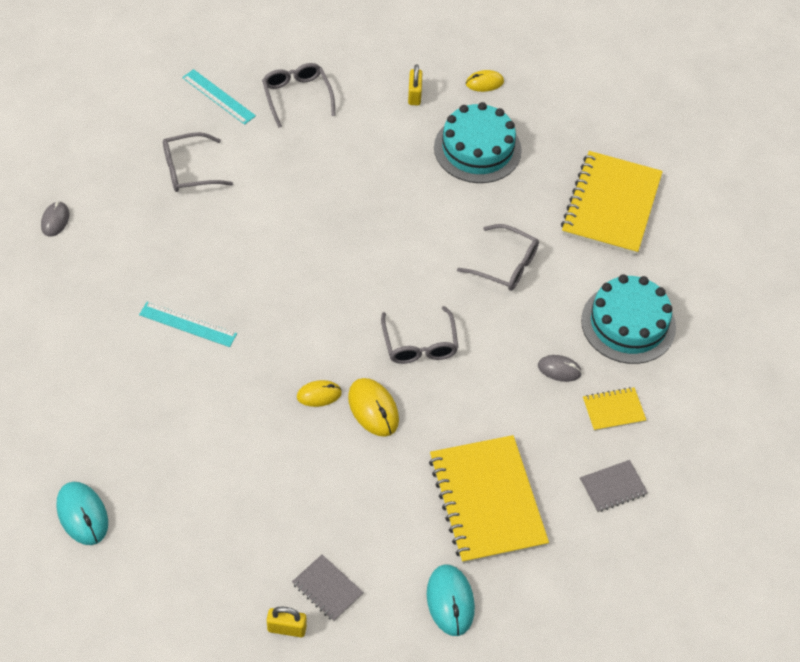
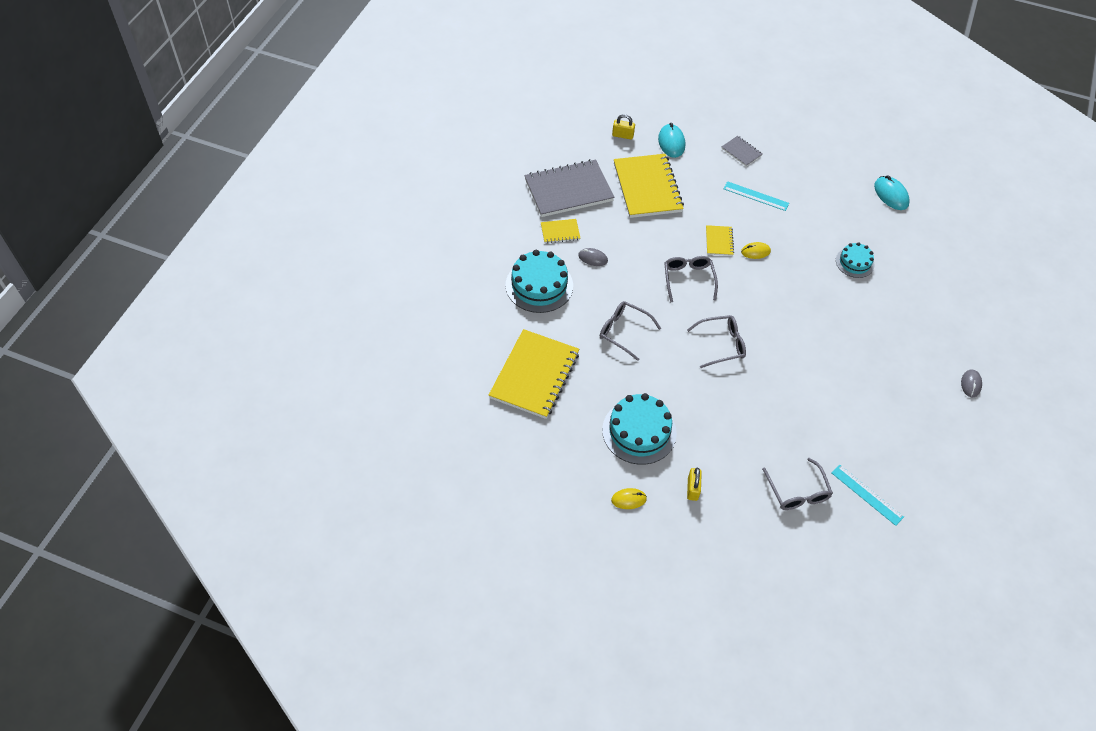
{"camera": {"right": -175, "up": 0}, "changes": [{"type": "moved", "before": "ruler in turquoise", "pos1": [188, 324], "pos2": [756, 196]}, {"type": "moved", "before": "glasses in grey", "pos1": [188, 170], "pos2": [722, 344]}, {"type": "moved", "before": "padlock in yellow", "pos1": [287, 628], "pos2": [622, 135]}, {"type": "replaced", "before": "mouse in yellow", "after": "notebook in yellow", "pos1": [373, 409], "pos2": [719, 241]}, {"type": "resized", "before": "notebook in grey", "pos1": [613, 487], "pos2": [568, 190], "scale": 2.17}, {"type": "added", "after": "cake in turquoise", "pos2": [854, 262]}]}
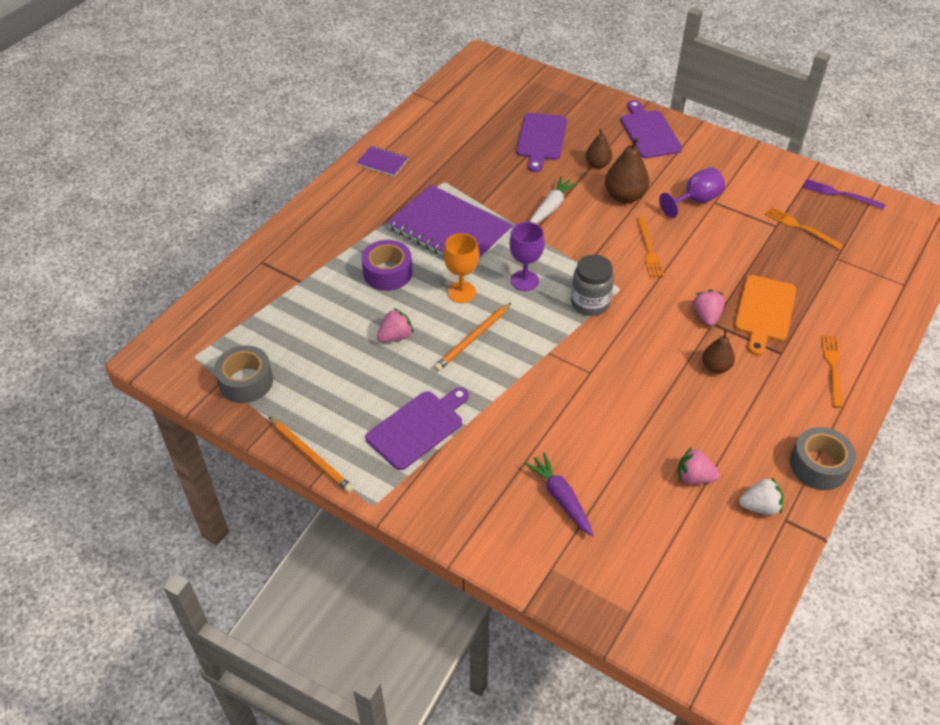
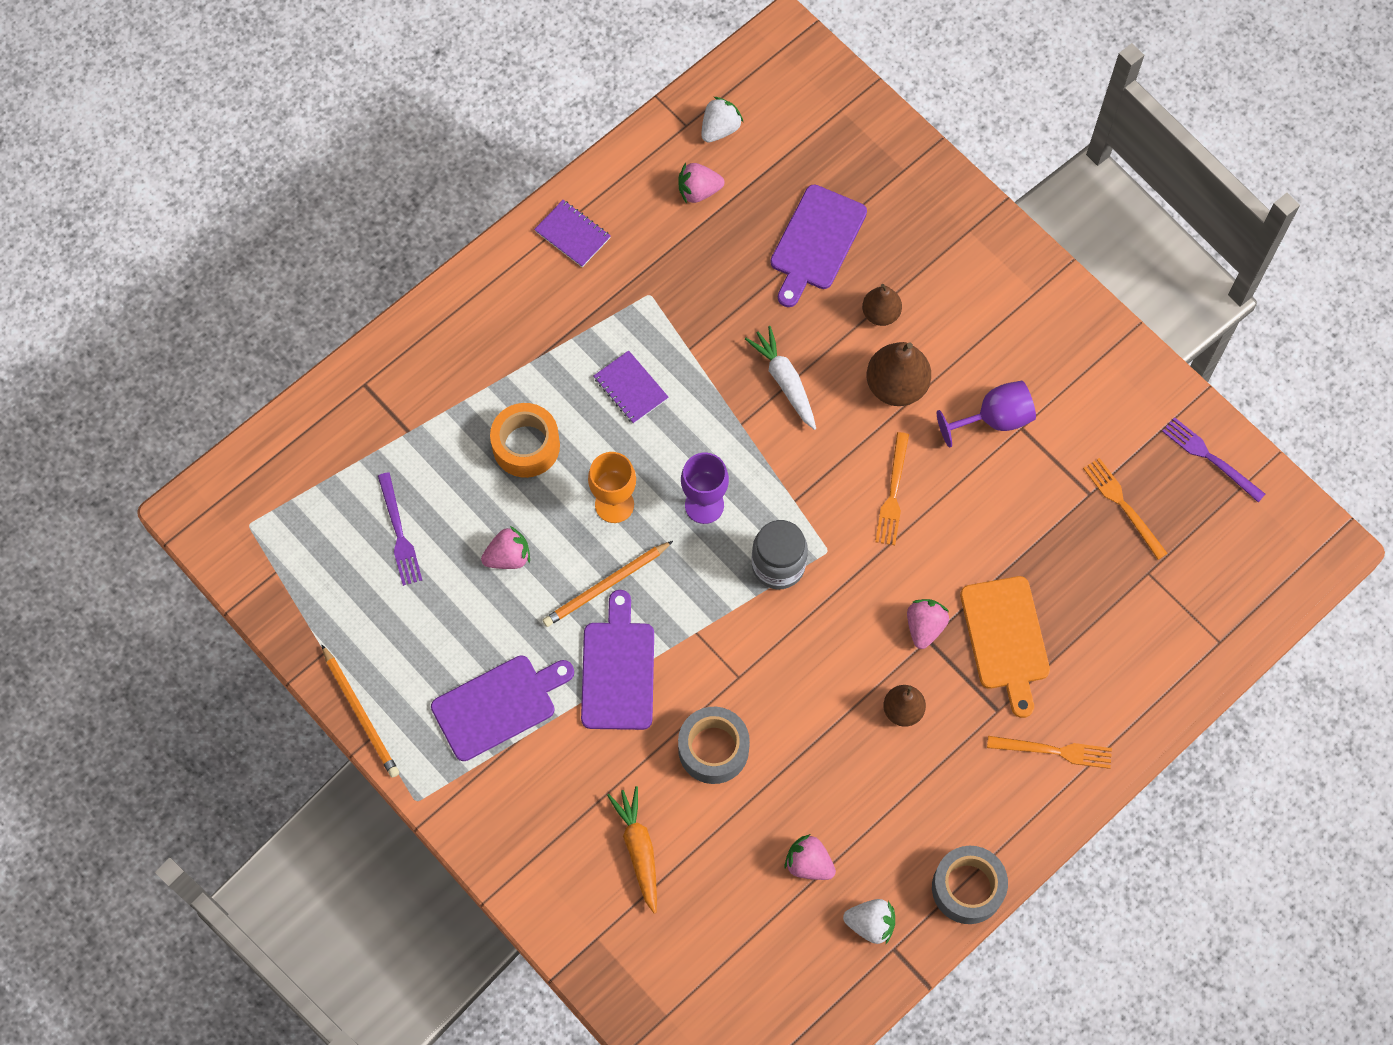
{"camera": {"right": 15, "up": 20}, "changes": [{"type": "moved", "before": "tape in grey", "pos1": [246, 381], "pos2": [713, 749]}, {"type": "recoloured", "before": "tape in purple", "after": "tape in orange", "pos1": [387, 273], "pos2": [526, 446]}, {"type": "resized", "before": "notebook in purple", "pos1": [449, 230], "pos2": [630, 388], "scale": 0.44}, {"type": "recoloured", "before": "carrot in purple", "after": "carrot in orange", "pos1": [560, 498], "pos2": [638, 849]}, {"type": "turned", "before": "carrot in white", "pos1": [551, 207], "pos2": [784, 381], "turn": -75}, {"type": "moved", "before": "cutting board in purple", "pos1": [649, 132], "pos2": [617, 670]}, {"type": "turned", "before": "cutting board in orange", "pos1": [764, 311], "pos2": [1006, 638], "turn": -45}, {"type": "turned", "before": "fork in orange", "pos1": [833, 368], "pos2": [1054, 751], "turn": 75}, {"type": "added", "after": "fork in purple", "pos2": [399, 533]}, {"type": "added", "after": "strawberry in pink", "pos2": [698, 191]}, {"type": "added", "after": "strawberry in white", "pos2": [720, 129]}]}
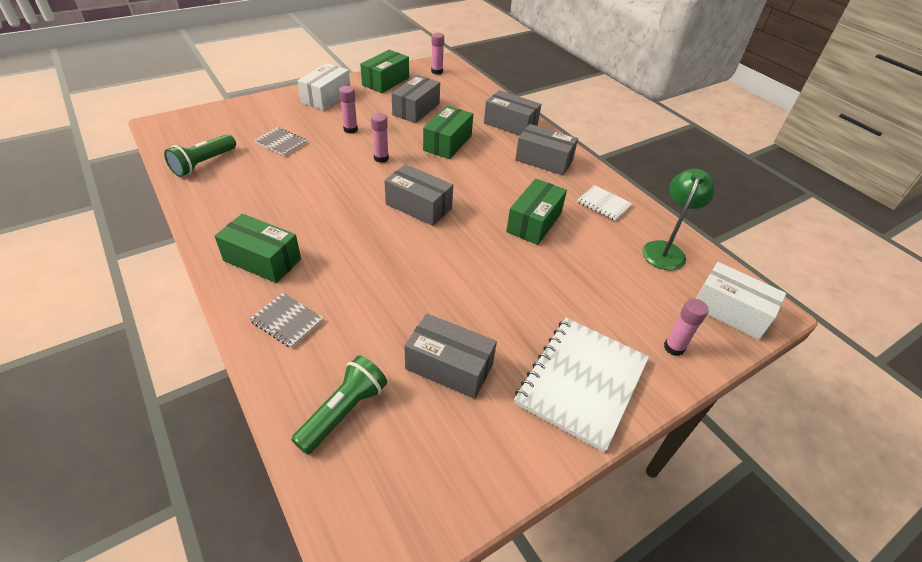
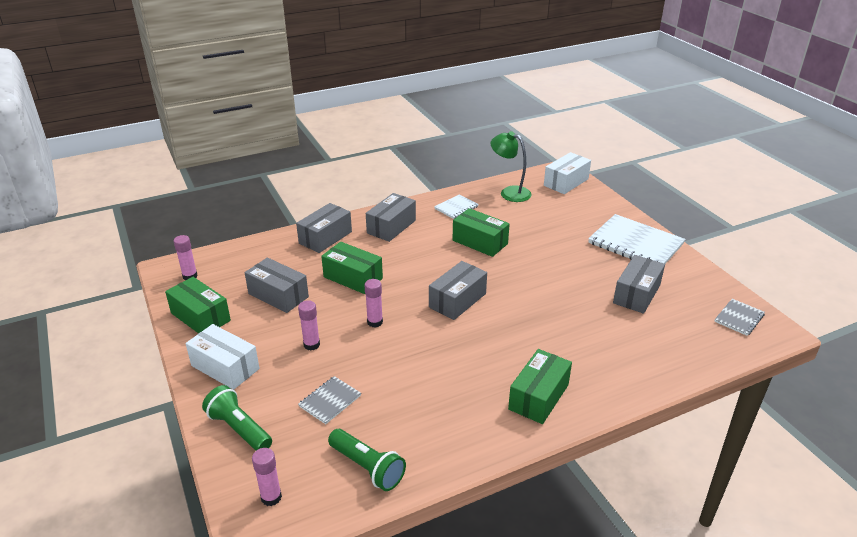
{"camera": {"right": -80, "up": -10}, "changes": [{"type": "moved", "before": "notebook in grey", "pos1": [287, 321], "pos2": [739, 318]}, {"type": "moved", "before": "flashlight in green", "pos1": [344, 412], "pos2": [239, 429]}, {"type": "moved", "before": "glue stick in pink", "pos1": [674, 347], "pos2": [271, 497]}]}
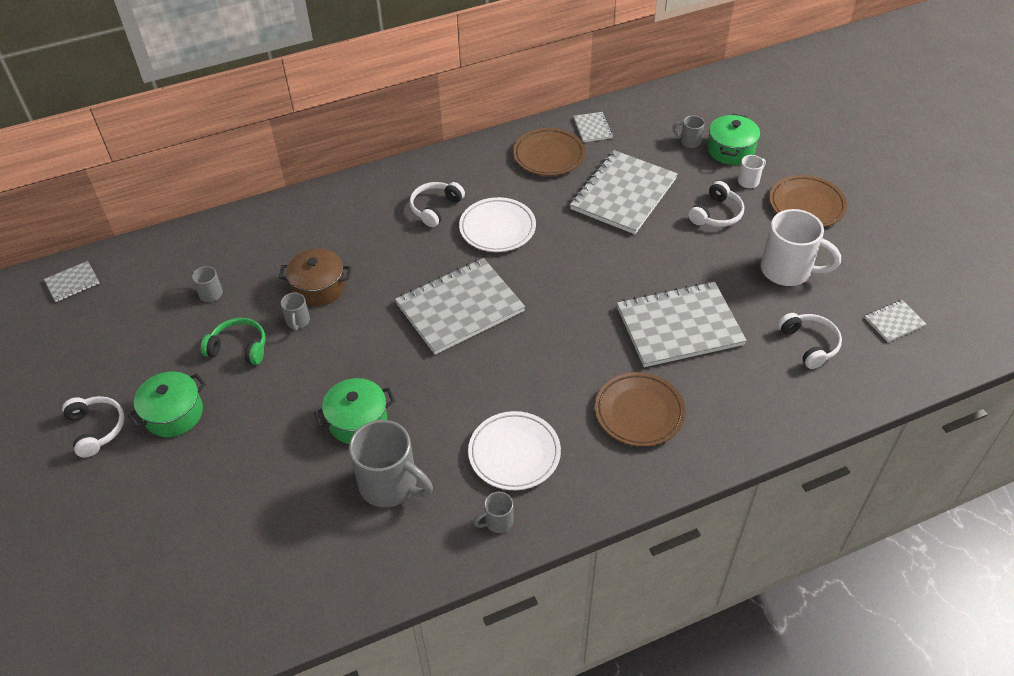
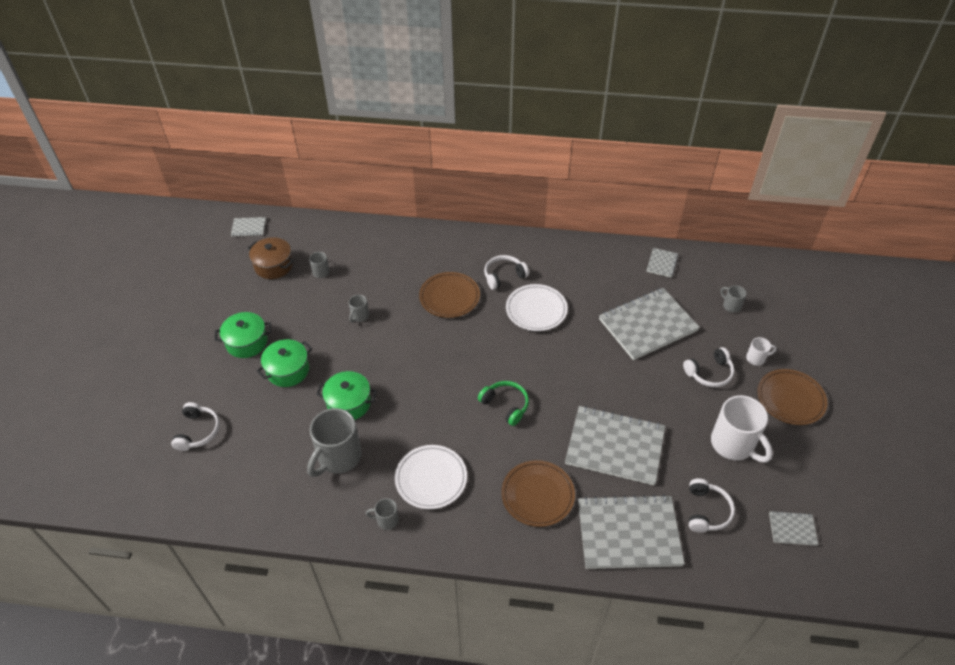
{"camera": {"right": 30, "up": 0}, "changes": [{"type": "moved", "before": "headphones in white", "pos1": [96, 429], "pos2": [198, 431]}, {"type": "moved", "before": "headphones in green", "pos1": [239, 348], "pos2": [505, 405]}, {"type": "moved", "before": "pot in brown", "pos1": [318, 287], "pos2": [273, 266]}, {"type": "turned", "before": "mug in grey", "pos1": [390, 485], "pos2": [338, 457], "turn": 60}, {"type": "moved", "before": "notebook in grey", "pos1": [460, 307], "pos2": [628, 533]}, {"type": "moved", "before": "plate in brown", "pos1": [549, 156], "pos2": [449, 297]}, {"type": "moved", "before": "pot in green", "pos1": [730, 150], "pos2": [288, 370]}]}
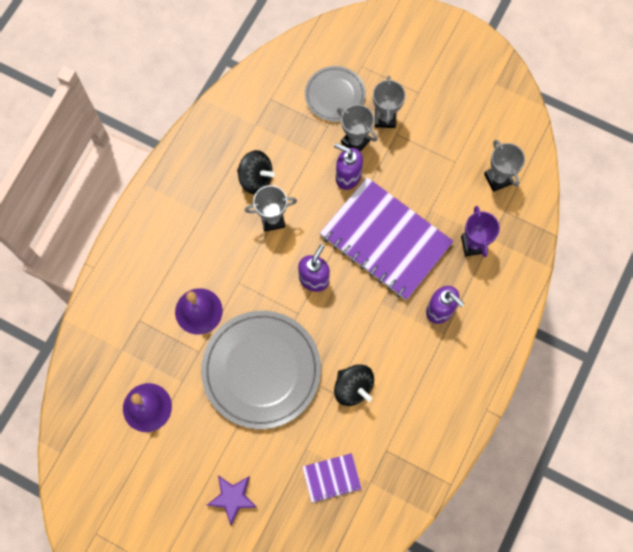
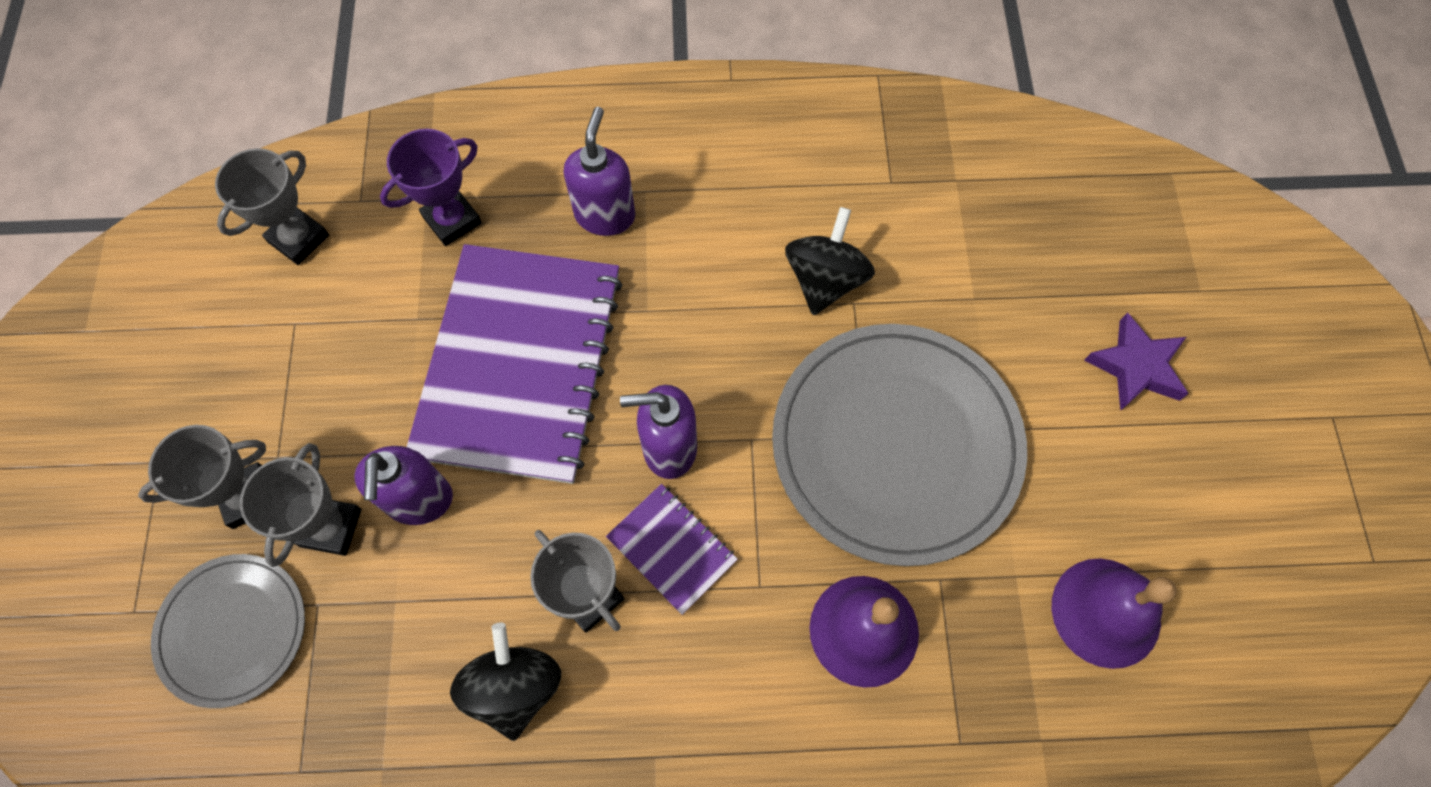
{"camera": {"right": -120, "up": -5}, "changes": [{"type": "moved", "before": "notebook in purple", "pos1": [331, 478], "pos2": [671, 549]}]}
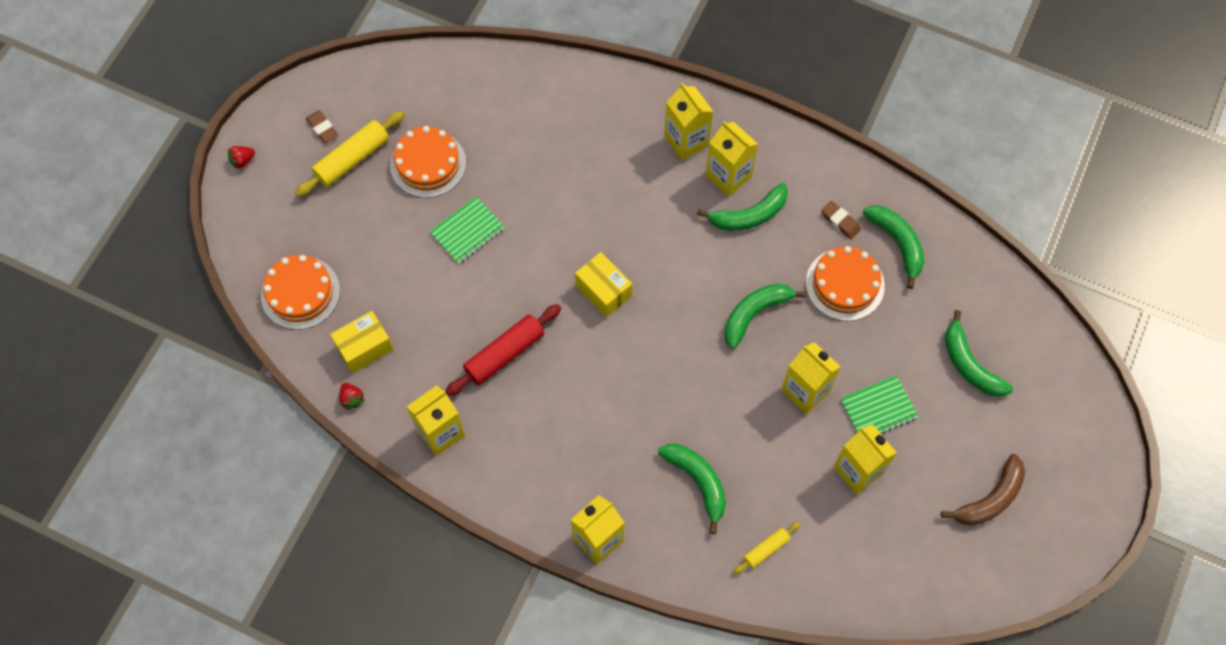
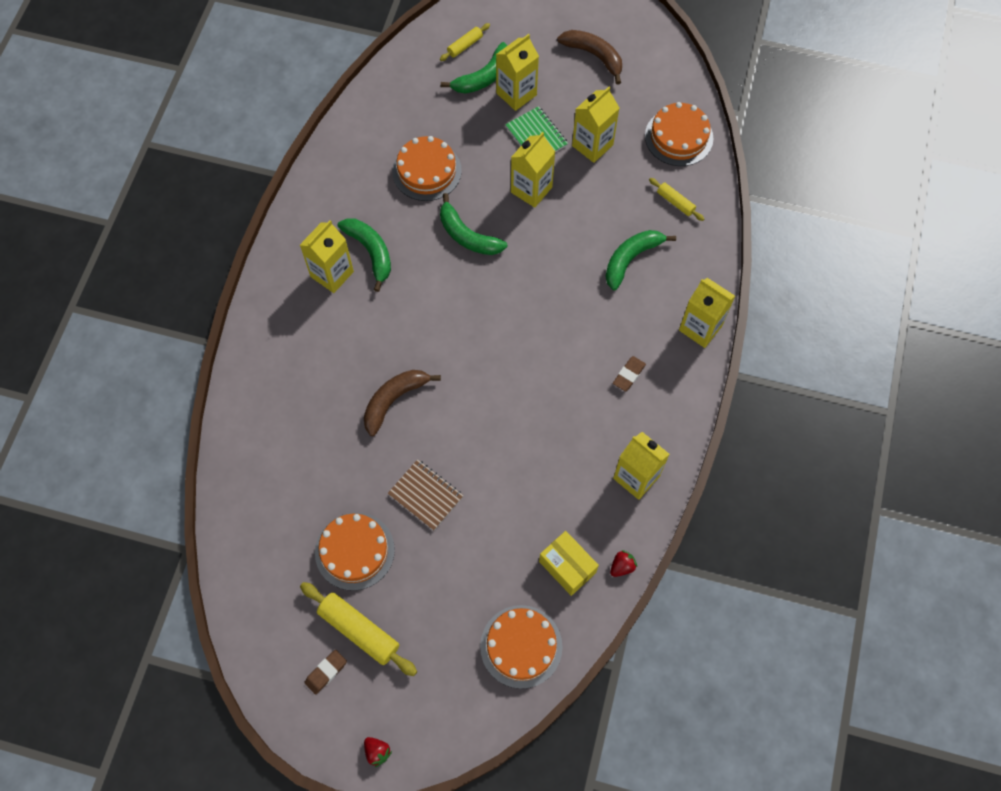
{"camera": {"right": -100, "up": 0}, "changes": [{"type": "recoloured", "before": "notebook in green", "after": "notebook in brown", "pos1": [467, 231], "pos2": [425, 495]}, {"type": "removed", "before": "rolling pin in red", "pos1": [504, 354]}, {"type": "removed", "before": "box in yellow", "pos1": [603, 291]}, {"type": "moved", "before": "carton in yellow", "pos1": [686, 141], "pos2": [516, 94]}, {"type": "moved", "before": "eraser in brown", "pos1": [840, 221], "pos2": [629, 375]}, {"type": "removed", "before": "banana in green", "pos1": [897, 243]}, {"type": "added", "after": "banana in brown", "pos2": [394, 400]}, {"type": "added", "after": "rolling pin in yellow", "pos2": [465, 45]}, {"type": "added", "after": "cake in orange", "pos2": [679, 137]}]}
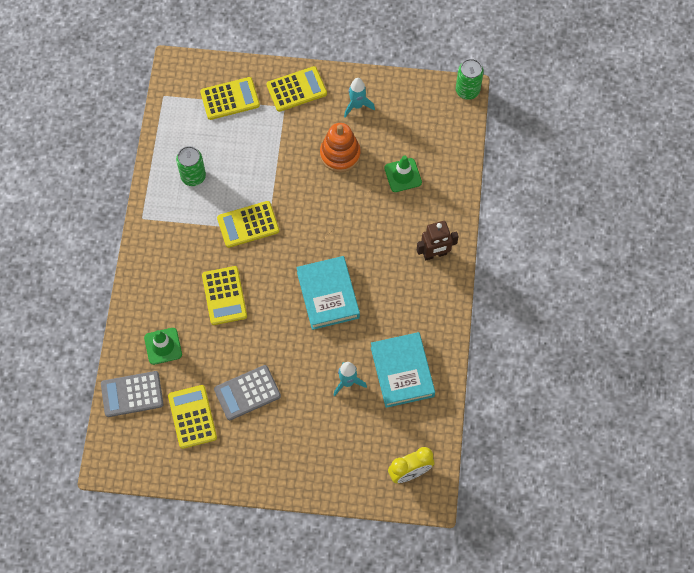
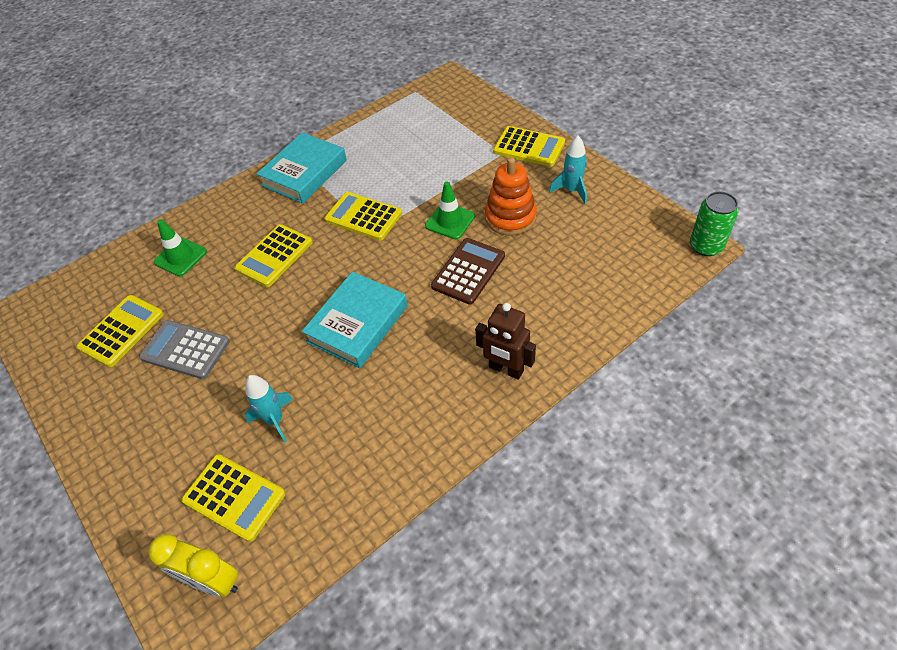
{"camera": {"right": 50, "up": -15}, "changes": [{"type": "removed", "before": "calculator in grey", "pos1": [132, 394]}, {"type": "removed", "before": "can in green", "pos1": [193, 176]}, {"type": "moved", "before": "calculator in yellow", "pos1": [230, 99], "pos2": [234, 497]}, {"type": "moved", "before": "book in turquoise", "pos1": [402, 372], "pos2": [304, 173]}, {"type": "moved", "before": "traffic cone in green", "pos1": [403, 175], "pos2": [450, 221]}, {"type": "added", "after": "calculator in brown", "pos2": [468, 271]}]}
